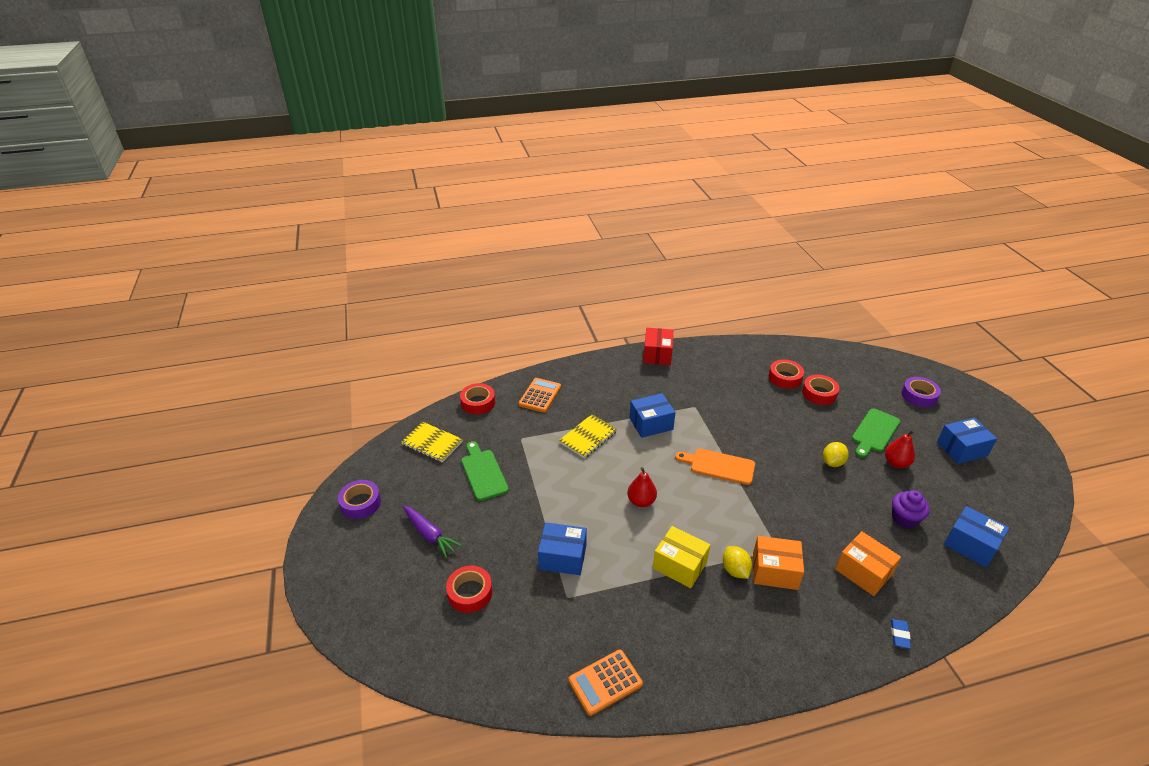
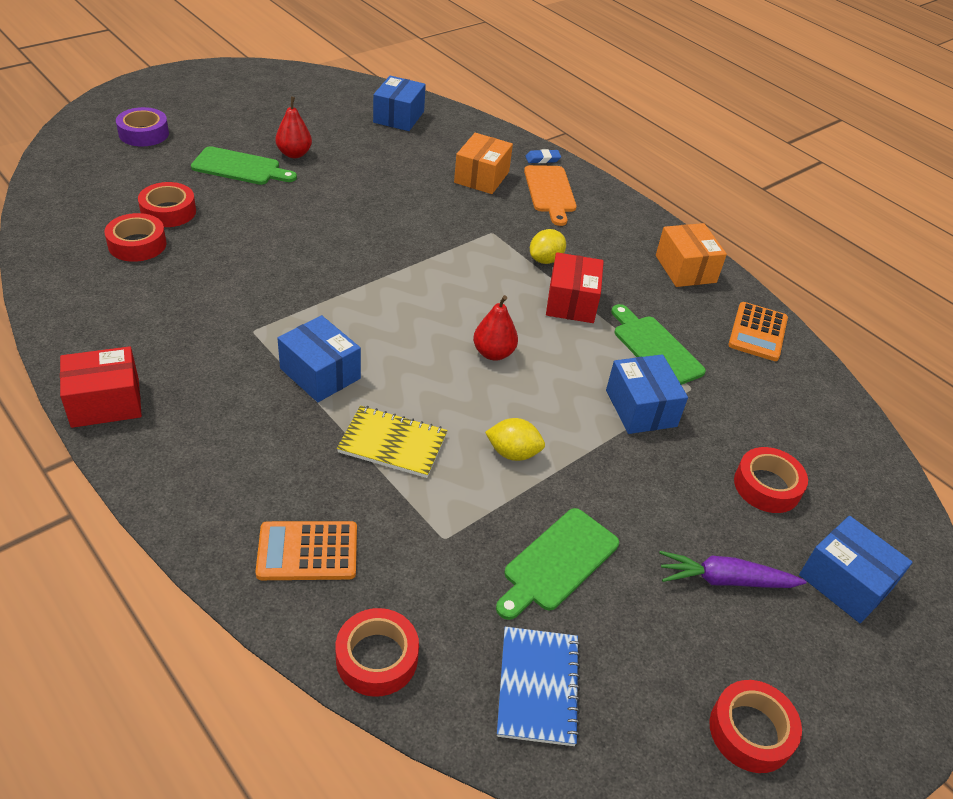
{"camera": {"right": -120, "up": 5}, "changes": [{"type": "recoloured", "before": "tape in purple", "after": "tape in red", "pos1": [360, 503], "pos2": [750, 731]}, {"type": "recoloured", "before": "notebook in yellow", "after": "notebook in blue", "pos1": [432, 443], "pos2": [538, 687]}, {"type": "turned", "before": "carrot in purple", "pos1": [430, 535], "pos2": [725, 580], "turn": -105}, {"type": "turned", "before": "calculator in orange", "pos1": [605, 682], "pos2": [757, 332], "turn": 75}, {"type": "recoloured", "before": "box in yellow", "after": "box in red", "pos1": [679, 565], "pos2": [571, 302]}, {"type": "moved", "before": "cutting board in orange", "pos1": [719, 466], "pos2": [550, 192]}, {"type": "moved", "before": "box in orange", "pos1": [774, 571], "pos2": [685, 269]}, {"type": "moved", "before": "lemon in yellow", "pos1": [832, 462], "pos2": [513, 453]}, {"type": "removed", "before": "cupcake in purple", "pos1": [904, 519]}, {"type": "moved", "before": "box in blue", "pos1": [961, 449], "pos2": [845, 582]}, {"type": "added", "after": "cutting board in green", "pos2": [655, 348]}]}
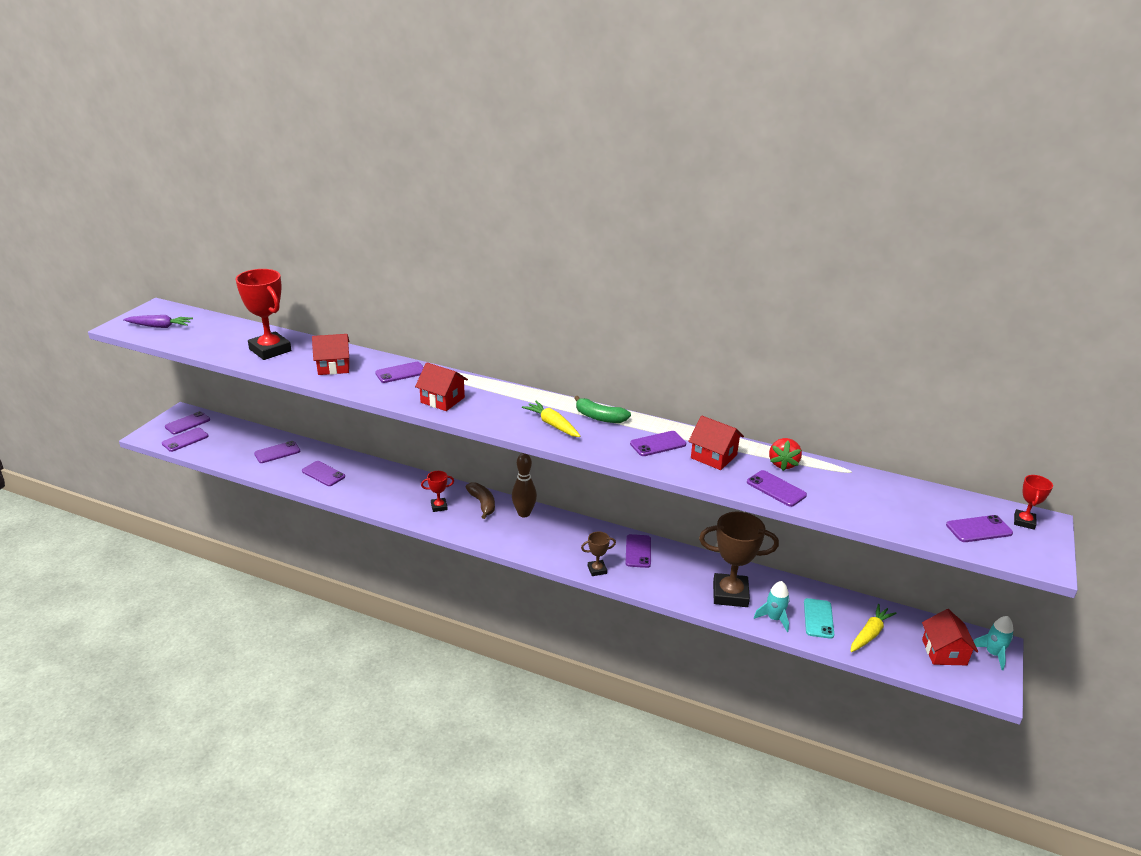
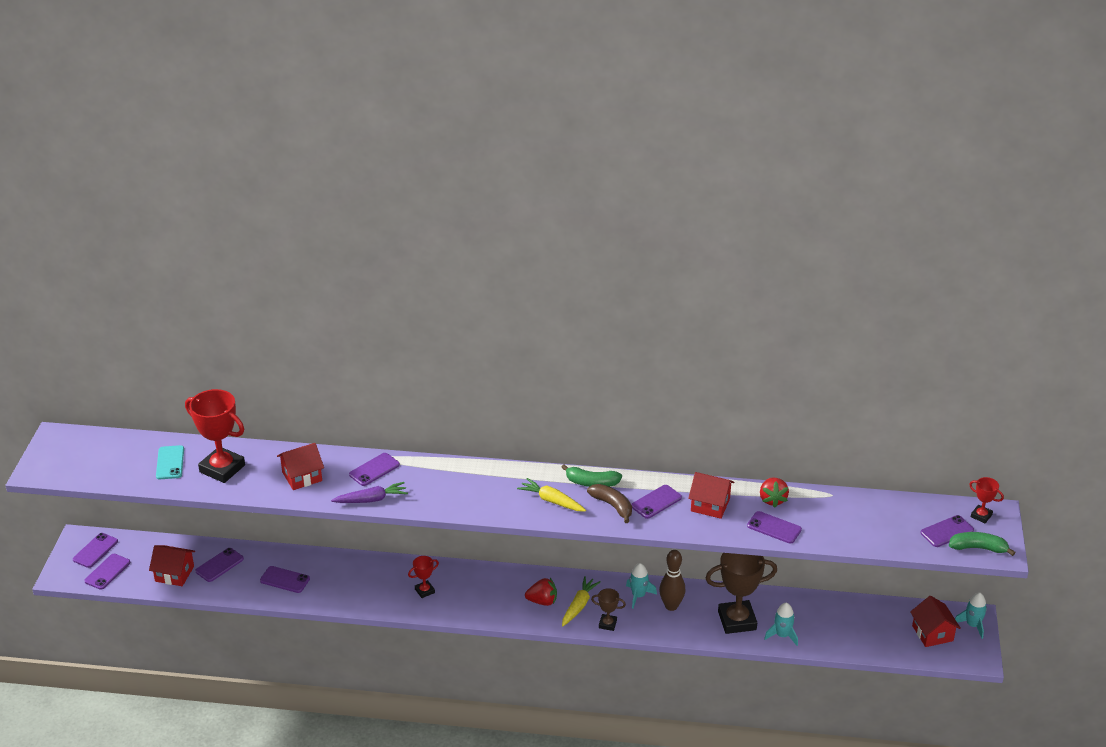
{"camera": {"right": -15, "up": 5}, "changes": [{"type": "moved", "before": "carrot in purple", "pos1": [160, 326], "pos2": [371, 499]}, {"type": "moved", "before": "house in red", "pos1": [442, 400], "pos2": [174, 574]}, {"type": "moved", "before": "banana in brown", "pos1": [482, 504], "pos2": [612, 506]}, {"type": "moved", "before": "bowling pin in brown", "pos1": [524, 513], "pos2": [671, 606]}, {"type": "turned", "before": "trophy in brown", "pos1": [597, 570], "pos2": [607, 624], "turn": 45}, {"type": "replaced", "before": "phone in purple", "after": "rocket in turquoise", "pos1": [638, 551], "pos2": [638, 596]}, {"type": "moved", "before": "phone in turquoise", "pos1": [818, 618], "pos2": [170, 463]}, {"type": "moved", "before": "carrot in yellow", "pos1": [869, 634], "pos2": [579, 605]}, {"type": "turned", "before": "trophy in red", "pos1": [1024, 522], "pos2": [981, 516], "turn": -60}, {"type": "added", "after": "strawberry in red", "pos2": [542, 601]}, {"type": "added", "after": "banana in green", "pos2": [978, 548]}]}
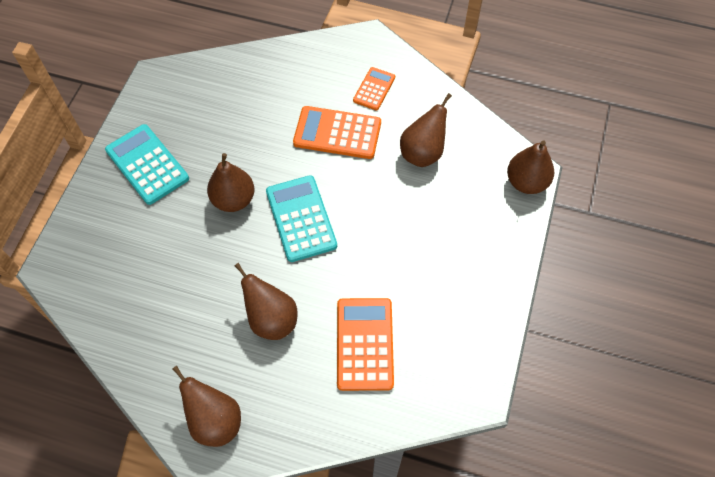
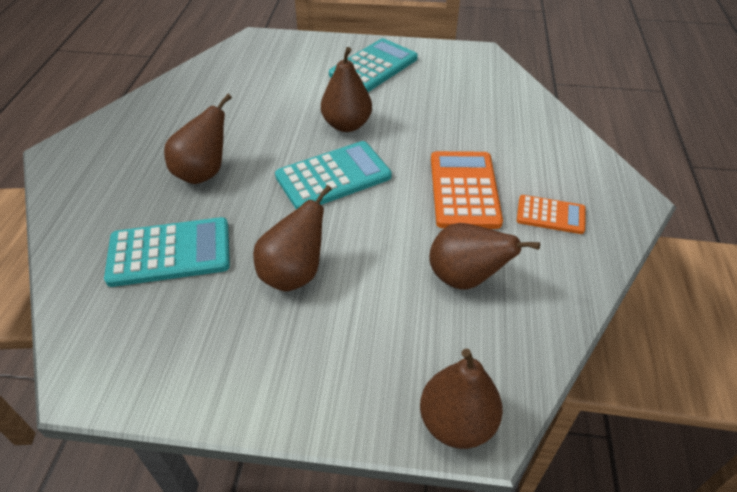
{"camera": {"right": 80, "up": -15}, "changes": [{"type": "moved", "before": "pear in brown", "pos1": [215, 421], "pos2": [294, 274]}, {"type": "recoloured", "before": "calculator in orange", "after": "calculator in turquoise", "pos1": [365, 344], "pos2": [170, 253]}]}
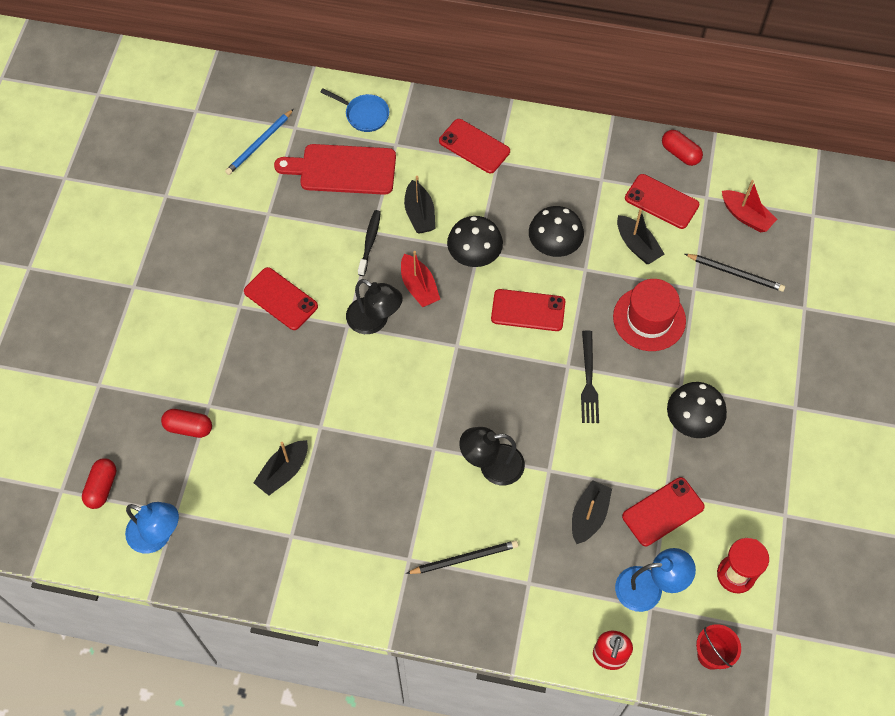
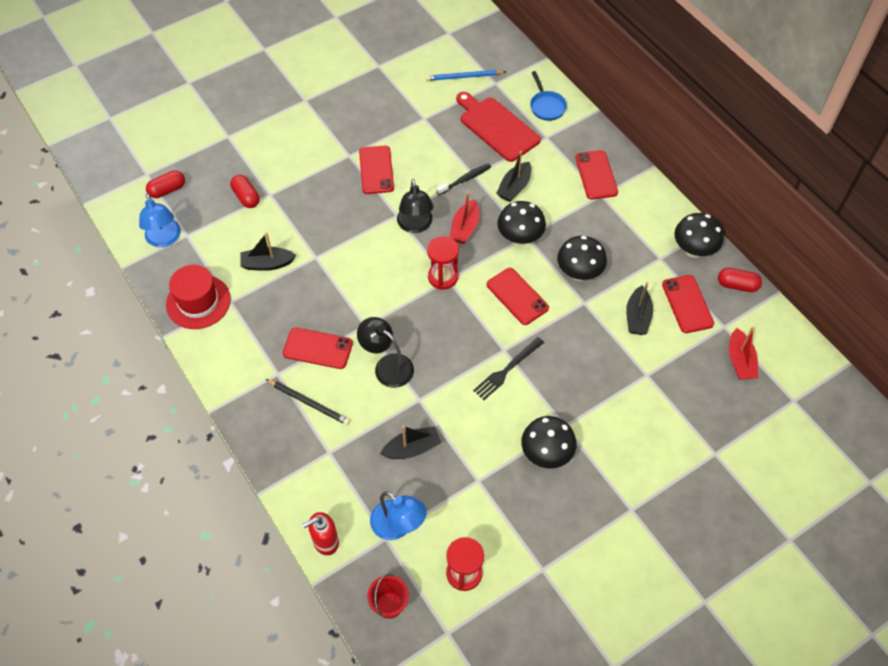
{"camera": {"right": 45, "up": -5}, "changes": [{"type": "moved", "before": "hat in red", "pos1": [649, 319], "pos2": [198, 302]}, {"type": "moved", "before": "phone in red", "pos1": [663, 511], "pos2": [318, 348]}, {"type": "turned", "before": "capsule in red", "pos1": [680, 153], "pos2": [737, 285], "turn": -75}, {"type": "removed", "before": "pencil in black", "pos1": [735, 273]}, {"type": "added", "after": "hourglass in red", "pos2": [443, 277]}, {"type": "added", "after": "mushroom in black", "pos2": [693, 250]}]}
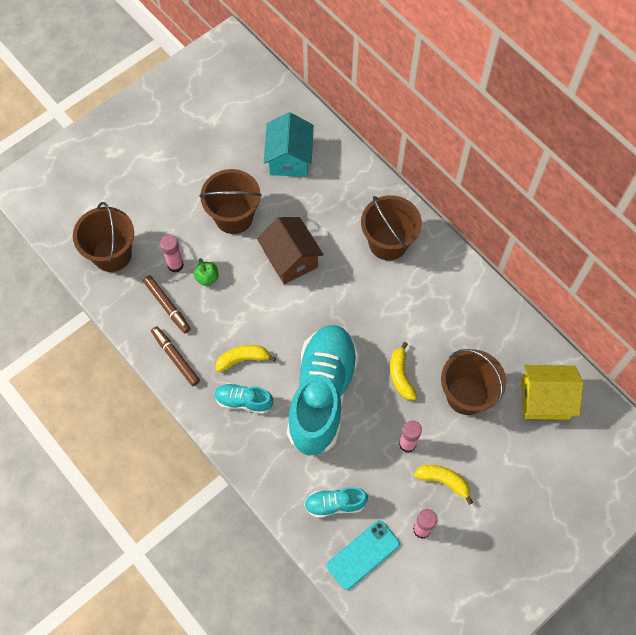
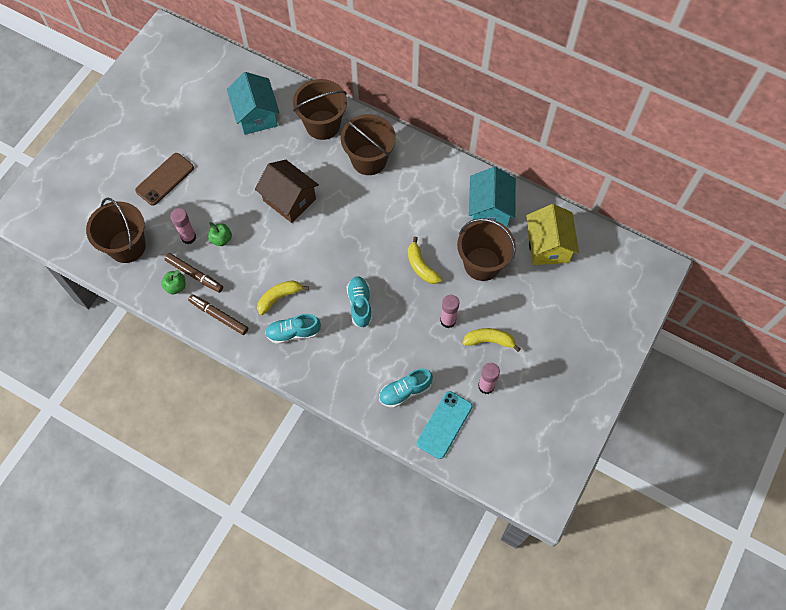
{"camera": {"right": -20, "up": 0}, "changes": [{"type": "moved", "before": "bucket in brown", "pos1": [234, 217], "pos2": [322, 125]}, {"type": "resized", "before": "shoe in turquoise", "pos1": [322, 395], "pos2": [360, 304], "scale": 0.44}, {"type": "turned", "before": "house in yellow", "pos1": [545, 399], "pos2": [548, 245], "turn": -75}, {"type": "added", "after": "phone in brown", "pos2": [165, 179]}, {"type": "added", "after": "apple in green", "pos2": [176, 286]}, {"type": "added", "after": "house in turquoise", "pos2": [489, 209]}]}
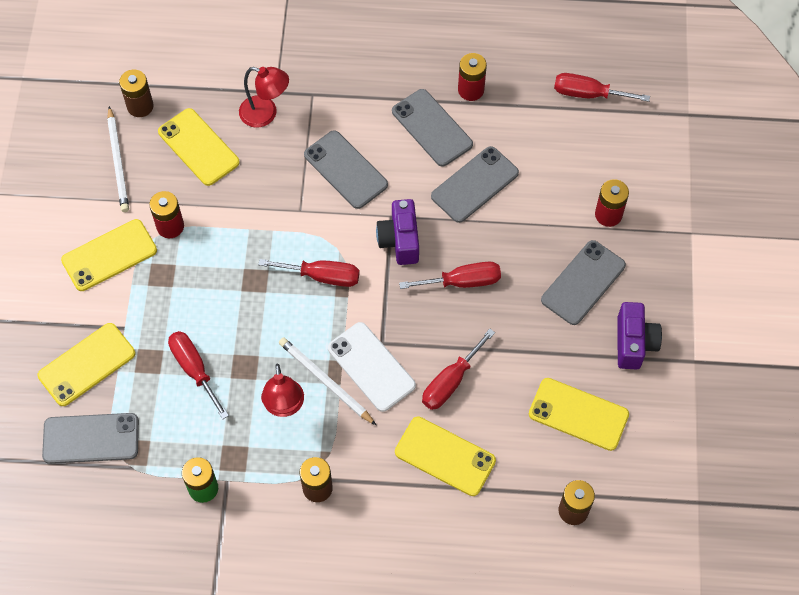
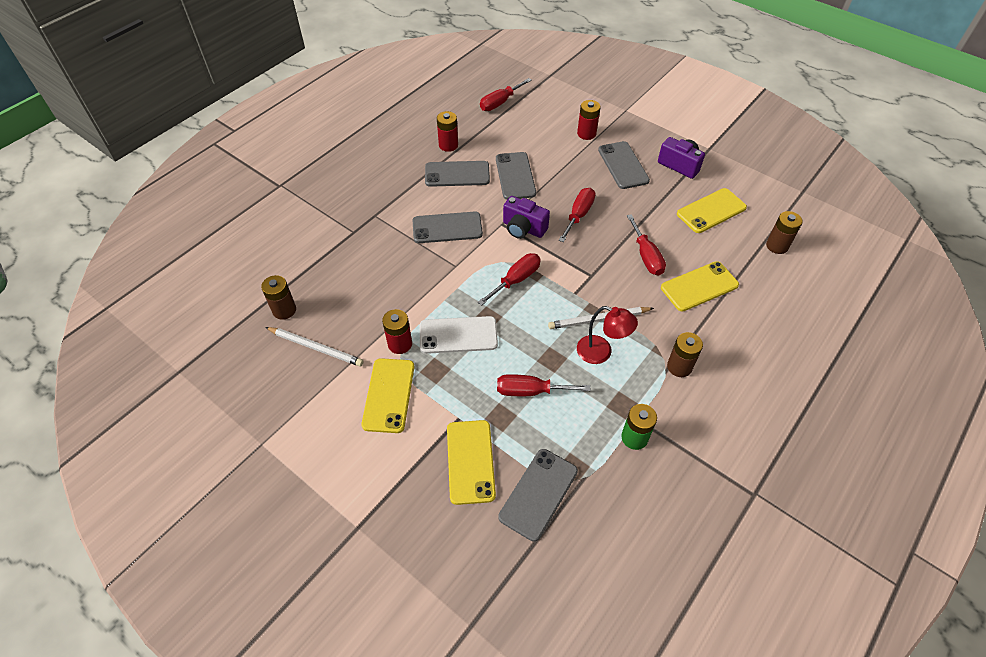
{"camera": {"right": -55, "up": -10}, "changes": [{"type": "removed", "before": "phone in yellow", "pos1": [198, 147]}, {"type": "removed", "before": "lamp in red", "pos1": [265, 114]}, {"type": "moved", "before": "phone in white", "pos1": [371, 367], "pos2": [458, 335]}]}
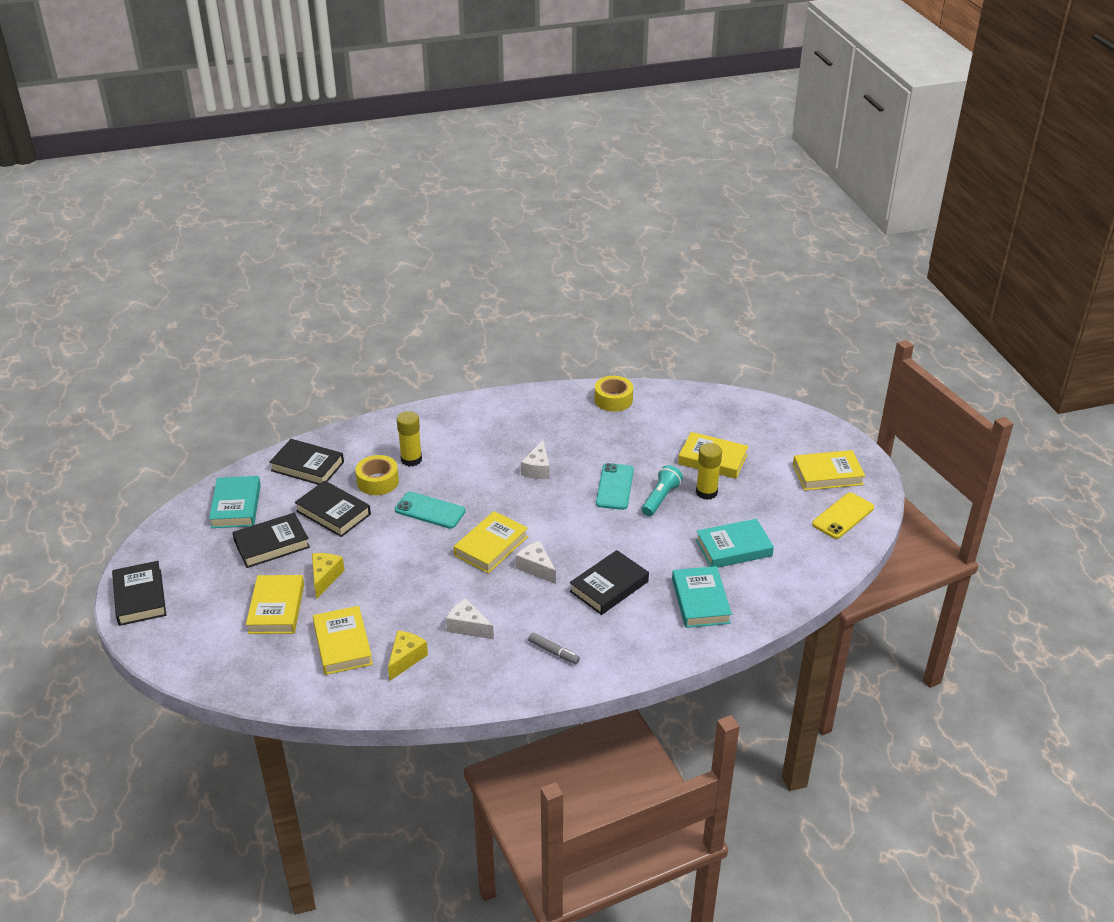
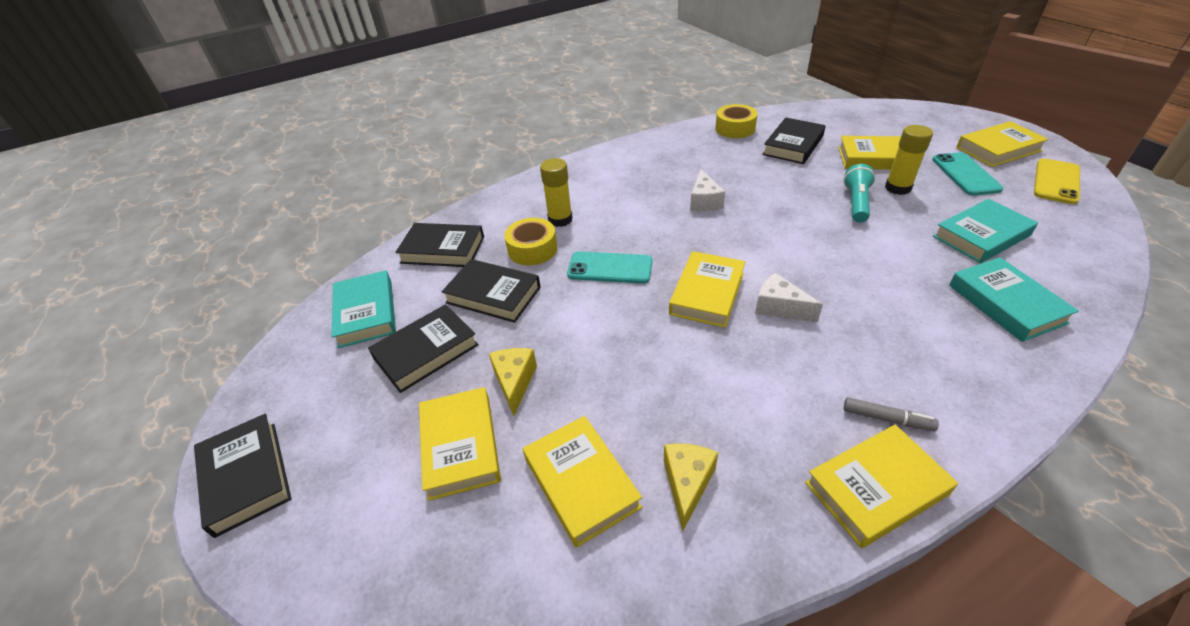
{"camera": {"right": -10, "up": 5}, "changes": [{"type": "removed", "before": "cheese in white", "pos1": [468, 627]}, {"type": "moved", "before": "book in black", "pos1": [609, 586], "pos2": [793, 145]}, {"type": "moved", "before": "phone in turquoise", "pos1": [615, 487], "pos2": [965, 174]}, {"type": "added", "after": "book in yellow", "pos2": [876, 488]}]}
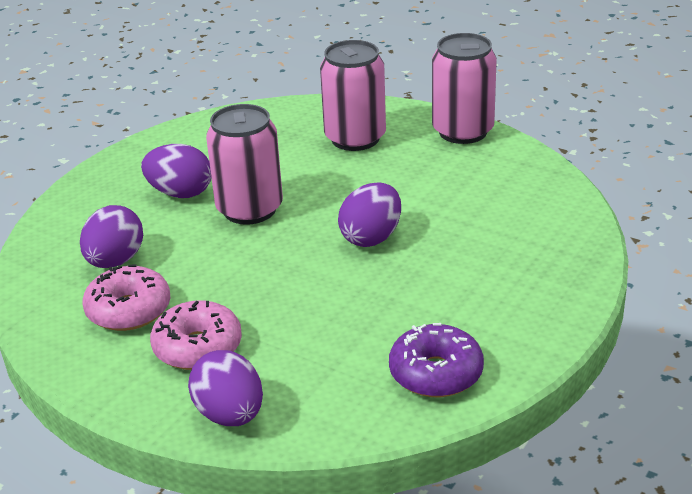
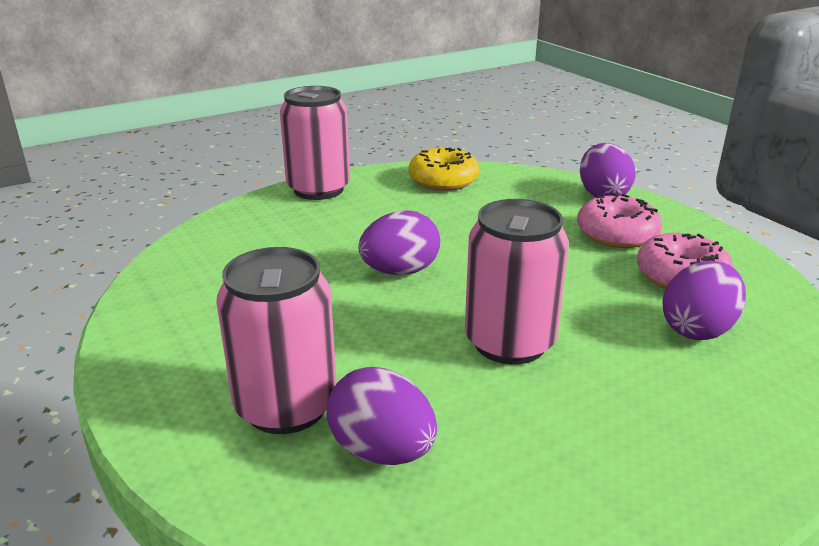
{"camera": {"right": -155, "up": -5}, "changes": [{"type": "moved", "before": "egg in purple", "pos1": [180, 193], "pos2": [382, 451]}, {"type": "recoloured", "before": "donut in purple", "after": "donut in yellow", "pos1": [436, 373], "pos2": [443, 181]}, {"type": "moved", "before": "can in pink", "pos1": [463, 131], "pos2": [318, 189]}]}
